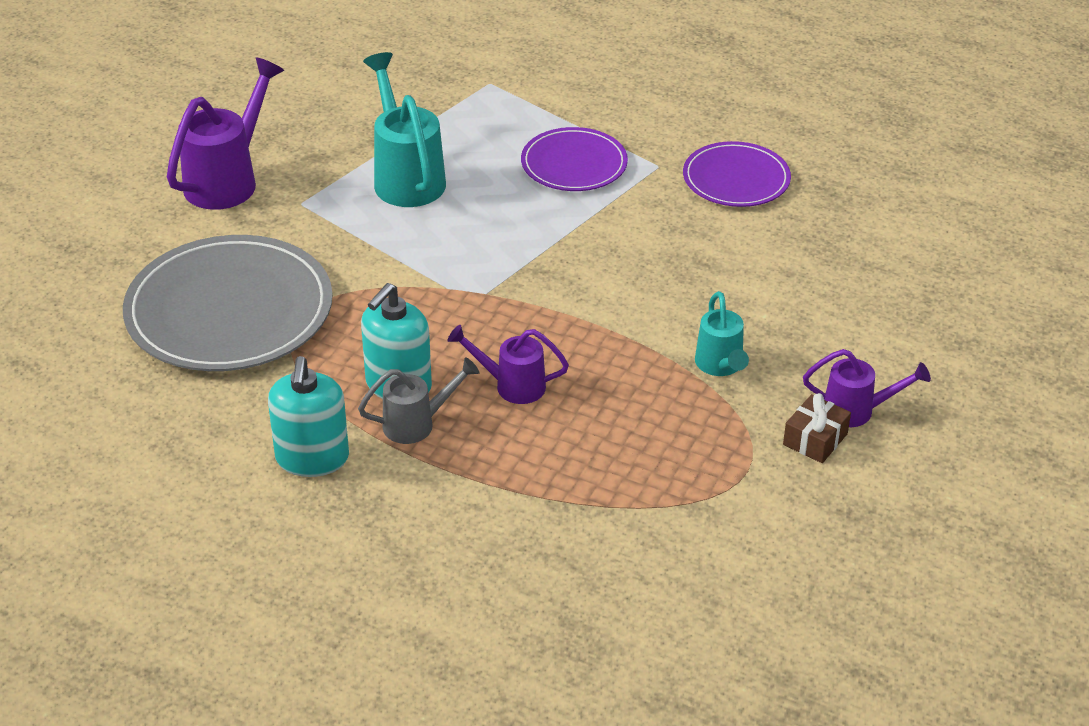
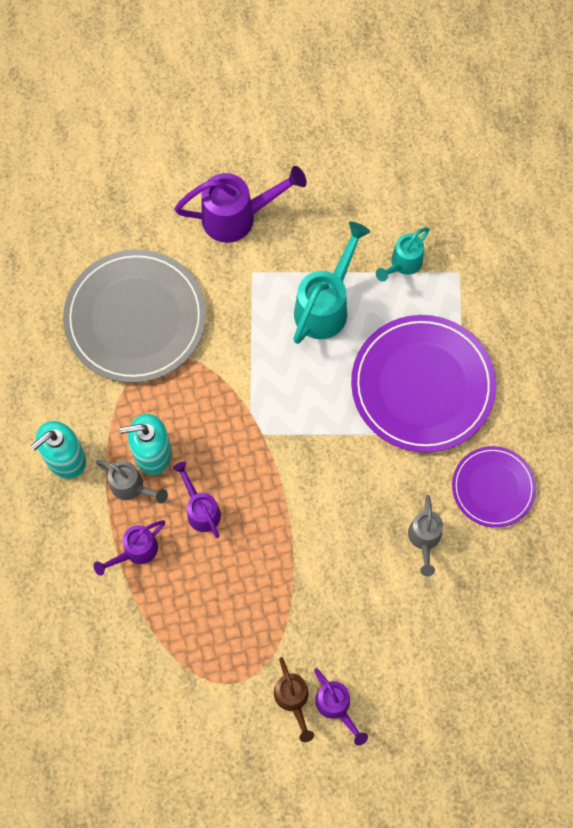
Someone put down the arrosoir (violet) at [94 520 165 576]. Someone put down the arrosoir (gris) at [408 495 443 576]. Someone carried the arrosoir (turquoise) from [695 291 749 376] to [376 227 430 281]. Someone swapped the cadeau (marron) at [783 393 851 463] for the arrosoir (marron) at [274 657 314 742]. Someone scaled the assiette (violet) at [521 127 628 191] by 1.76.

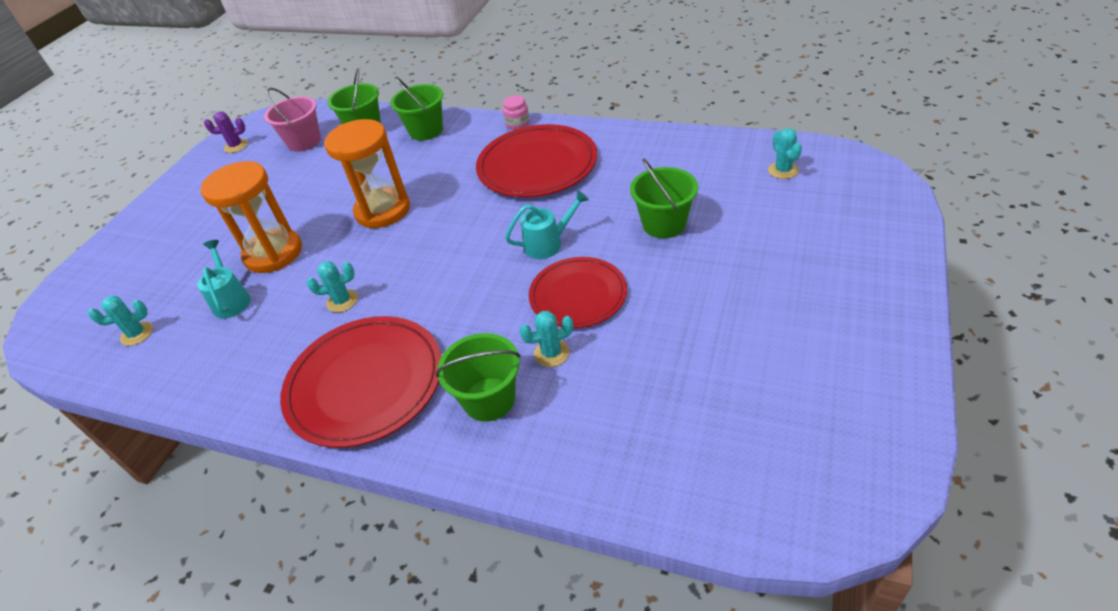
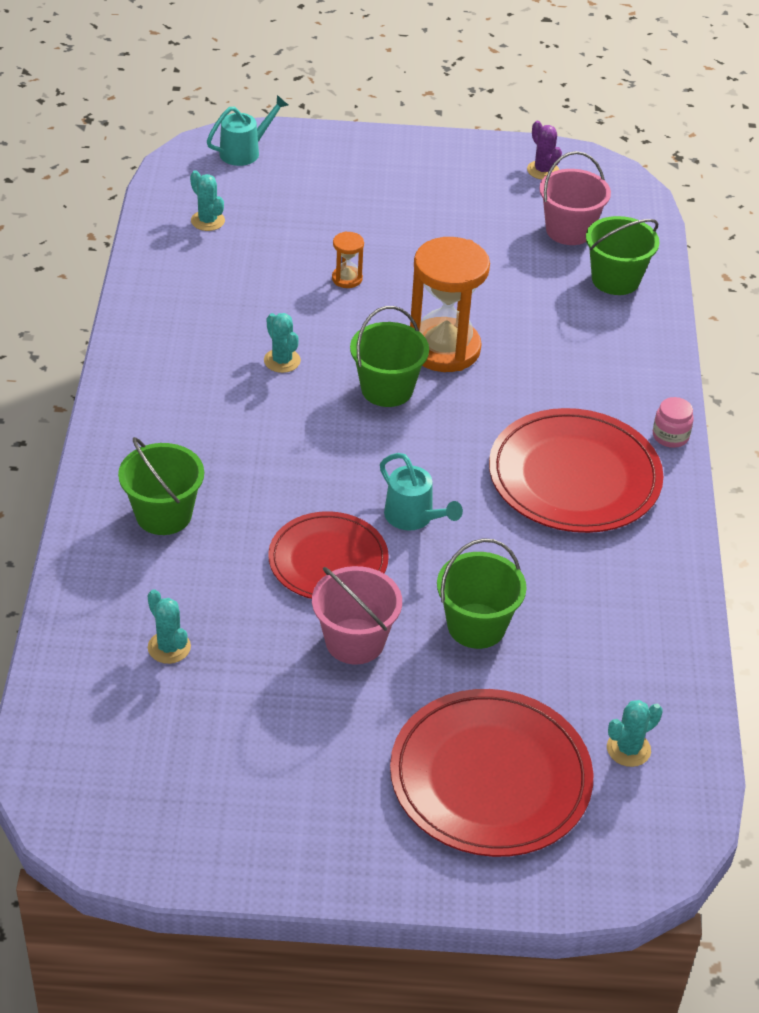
Someone put down the seau (rose) at [312 566 402 665]. Someone carried the arrosoir (turquoise) from [197 240 251 319] to [207 95 288 166]. Someone carried the assiette (rouge) from [280 316 441 448] to [390 689 593 857]. Someone carried the seau (vert) from [391 77 443 140] to [350 306 429 407]. Someone carried the cactus (turquoise) from [519 311 573 367] to [147 589 191 664]. Someone scaled the sablier (orange) at [201 161 302 273] by 0.44.

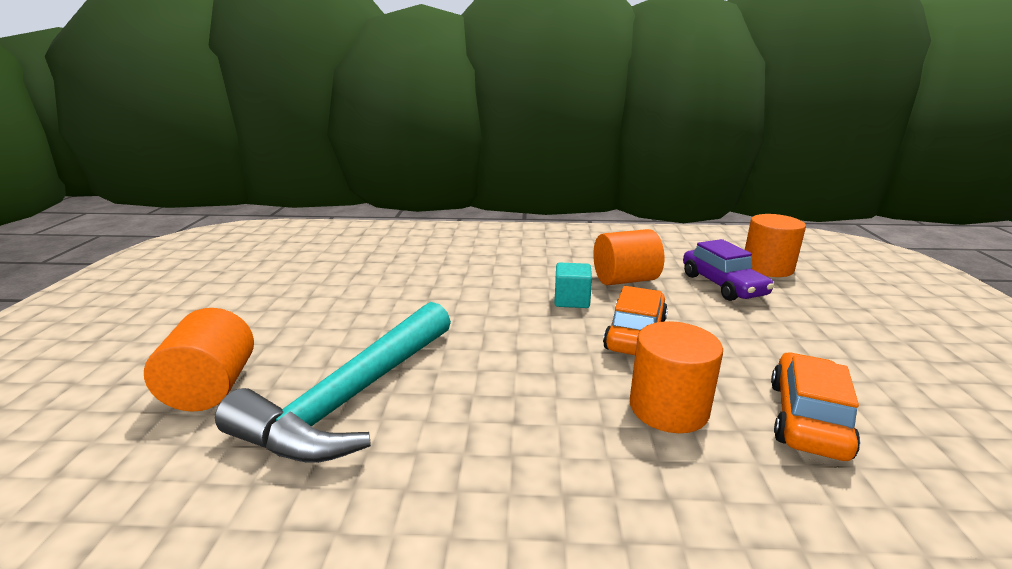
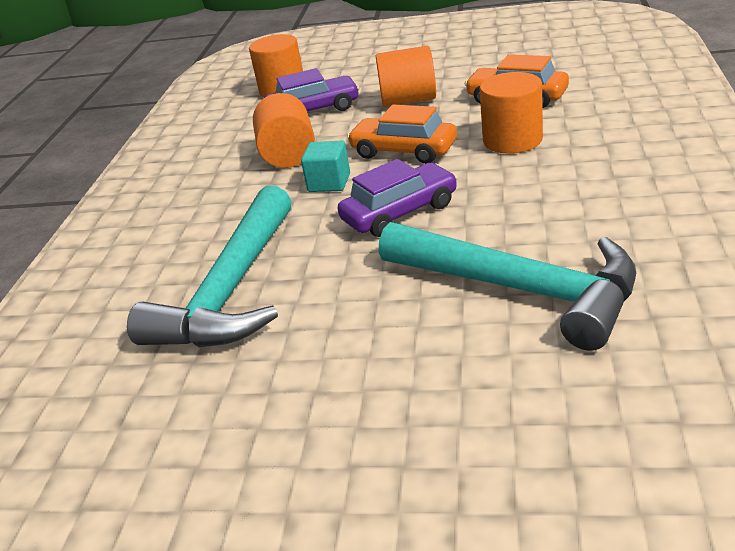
Someone put down the marteau (turquoise) at [127 186 292 348]. Someone put down the voiture (violet) at [338 159 457 237]. Someone carried the cylindre (orange) from [144 308 254 412] to [376 46 436 107].

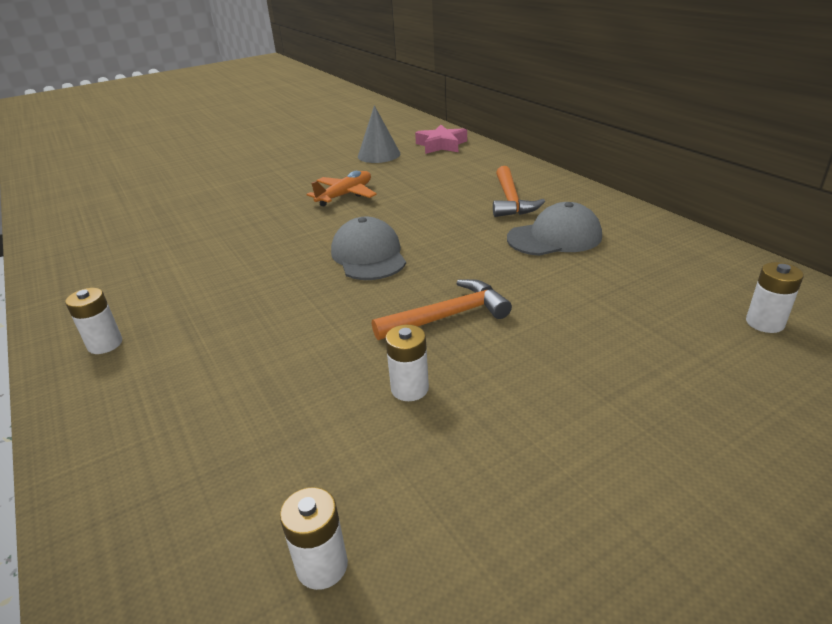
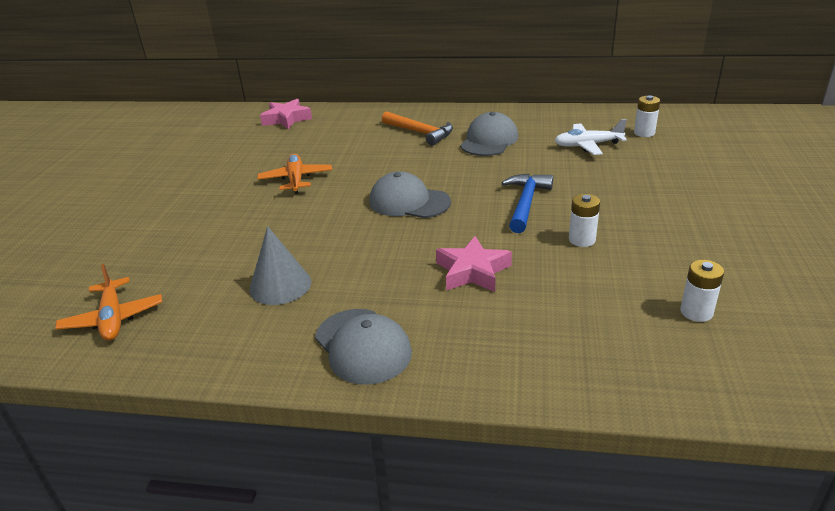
Someone put down the avion (orange) at [55 264 162 341]. Someone put down the étoile (rose) at [436 236 512 292]. Someone put down the avion (blanc) at [554 119 627 155]. Someone carried the cône (gris) from [358 105 401 163] to [249 226 311 305]. Someone swapped the pile (blanc) at [65 288 122 354] for the casquette (gris) at [315 309 412 385]. Someone repainted the marteau (orange) at [372 279 512 340], which became the marteau (bleu) at [501 173 553 233].

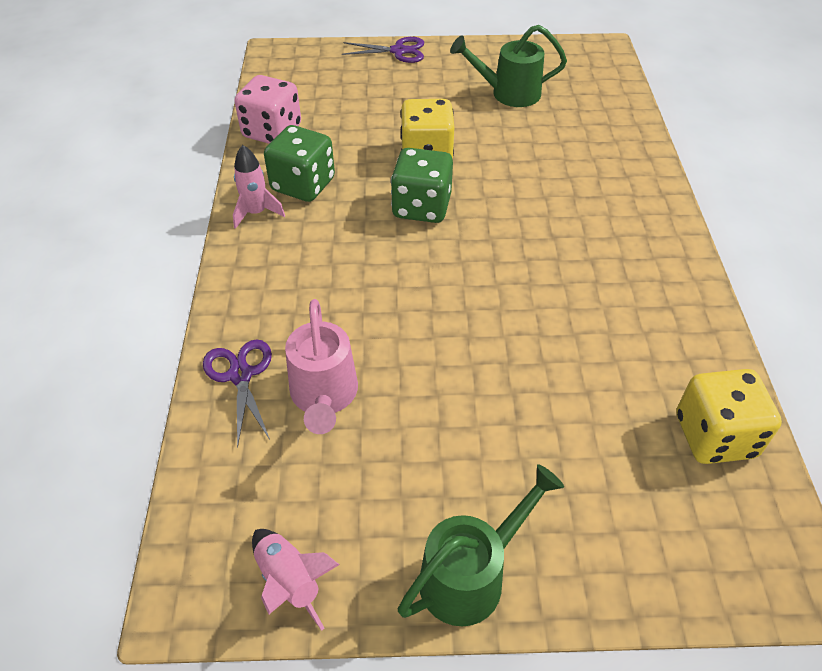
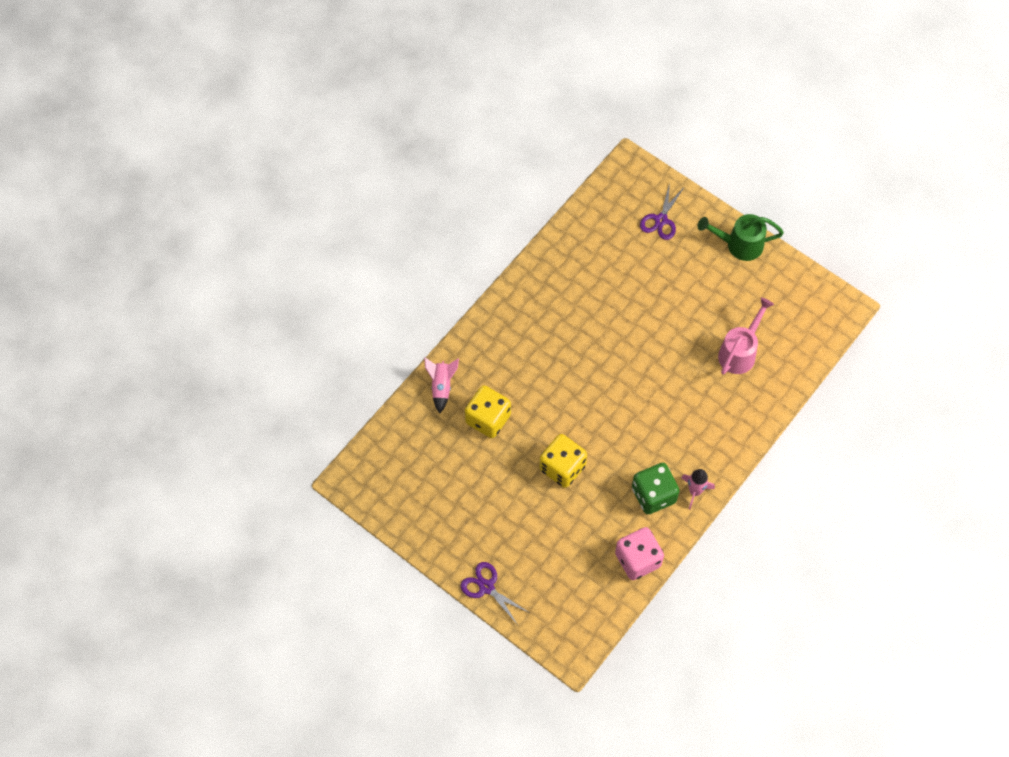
Someone took away the dé (vert) at [391 148 453 223]. Someone took away the arrosoir (vert) at [450 25 567 107]. Someone carried the ciseaux (violet) from [203 339 272 448] to [640 183 684 240]. Someone carried the fusée (rose) from [252 529 339 631] to [424 357 459 413]. Someone carried the dé (jaune) from [676 369 782 464] to [465 385 511 438].

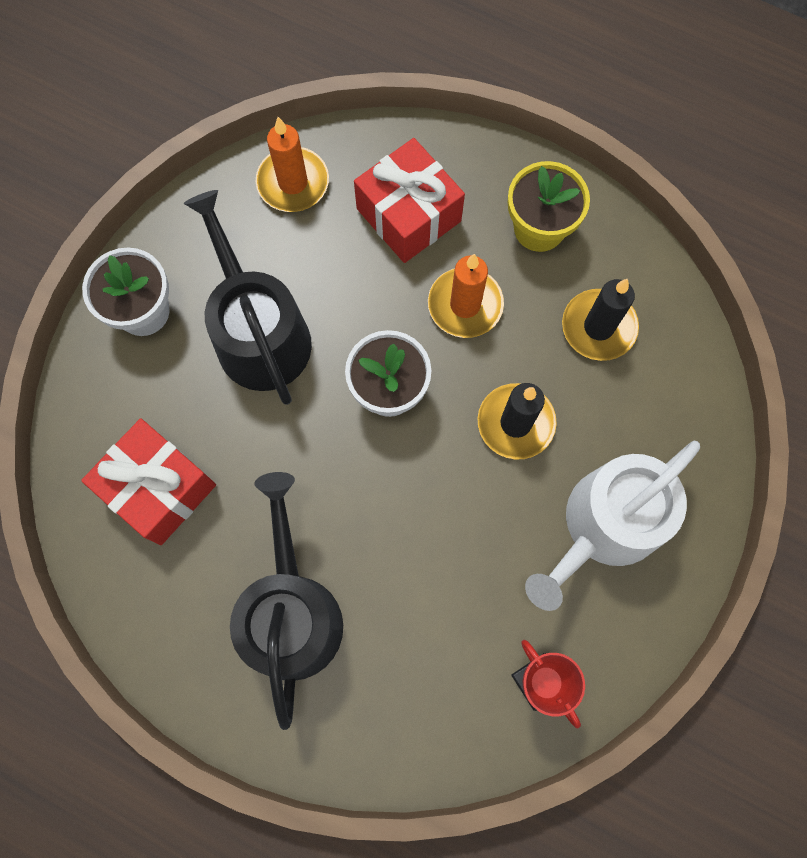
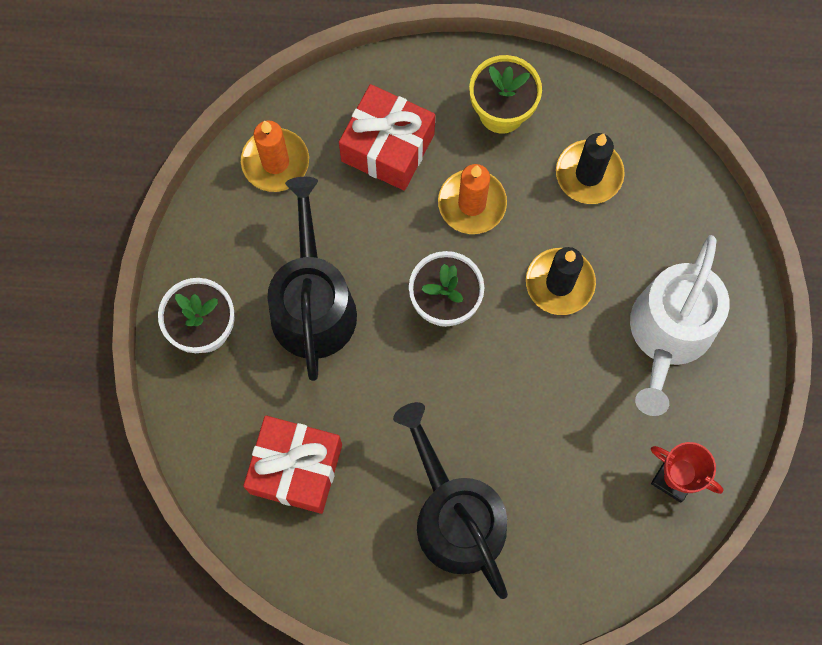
Someone rotated the arrosoir (noir) at [184 190 312 405] by 45 degrees clockwise.

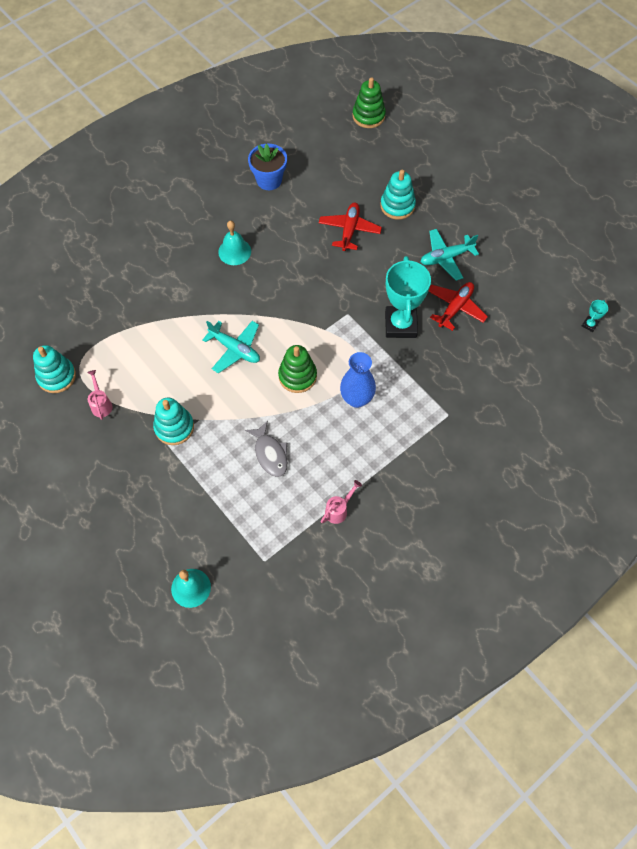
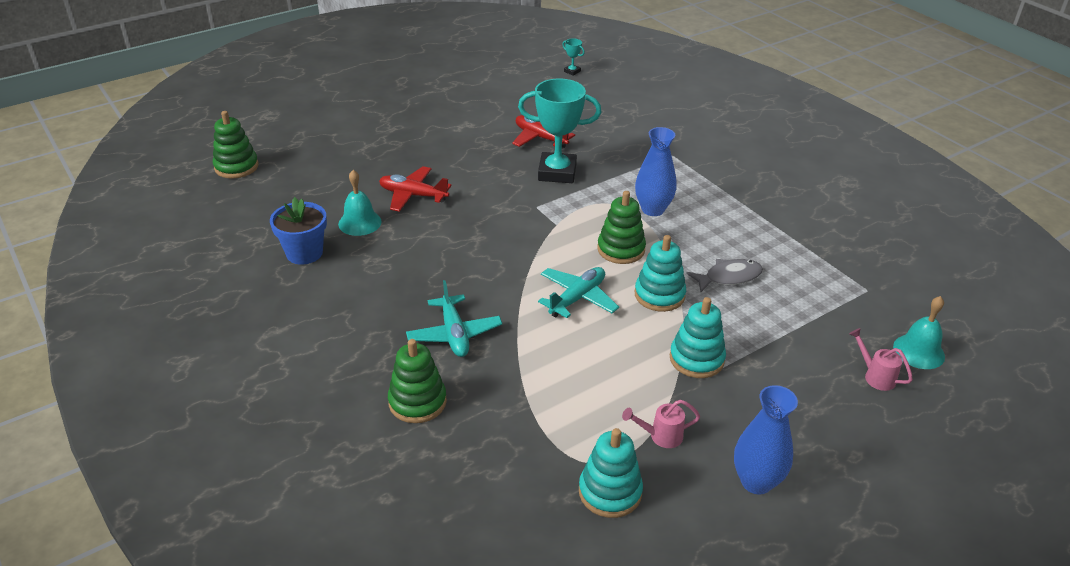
Someone put down the jouet à empiler (vert) at [388 339 447 423]. Someone put down the vase (bleu) at [734 385 798 494]. Someone carried the cloche (turquoise) from [218 221 251 265] to [338 170 382 236]. Someone carried the arrosoir (rose) from [321 480 362 524] to [849 328 913 391]. Someone carried the jouet à empiler (turquoise) from [380 170 416 220] to [635 235 686 312]. Someone carried the avion (turquoise) from [421 229 479 281] to [406 280 502 357].

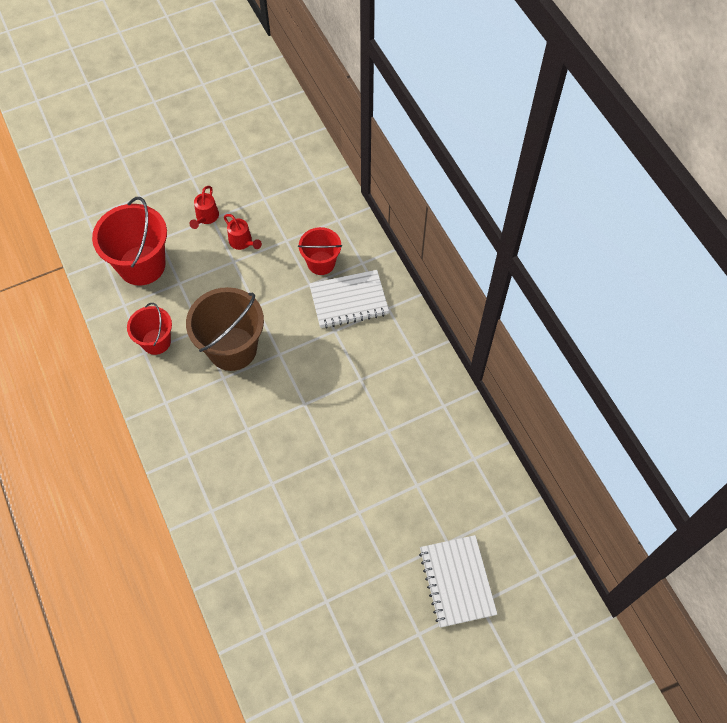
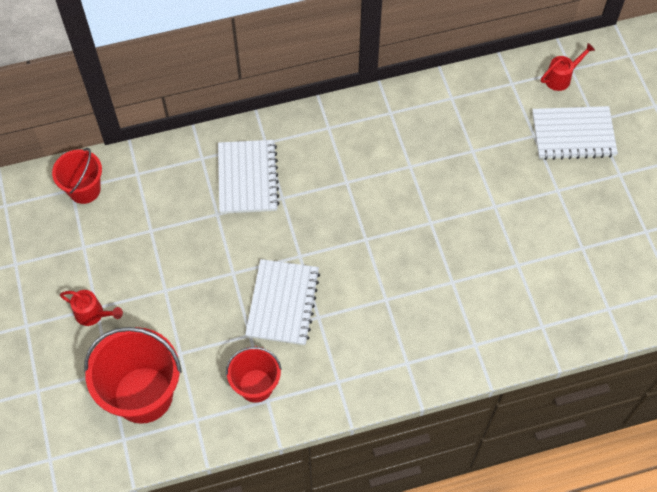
Someone carried the arrosoir (rouge) from [224 214 262 250] to [541 43 595 91]. Someone carried the seau (rouge) from [298 227 342 275] to [52 148 102 204]. Someone swapped the seau (marron) at [186 287 264 371] for the carnet (blanc) at [245 259 320 345].

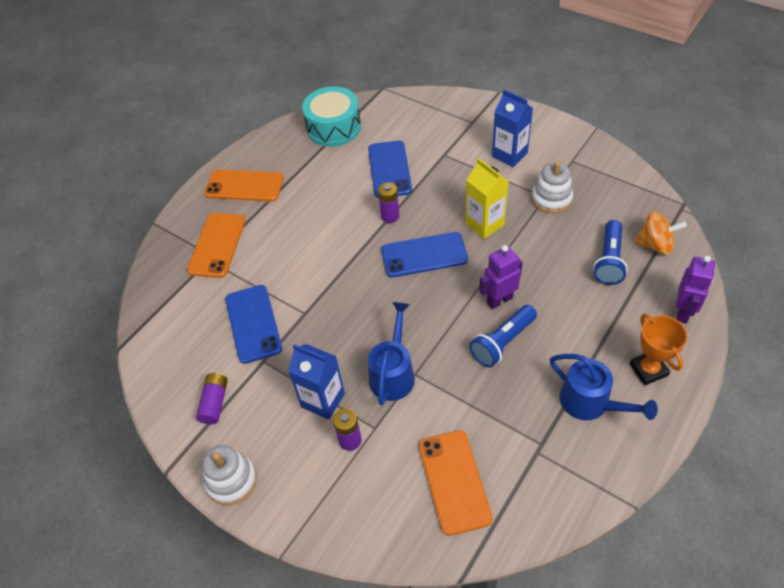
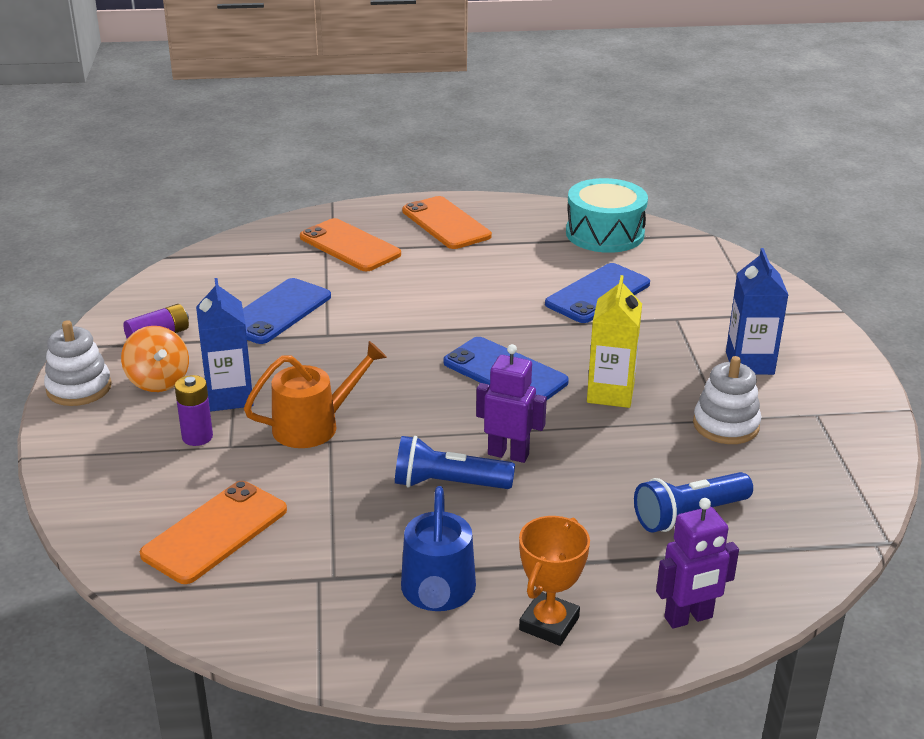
Someone took away the pile (violet) at [378 182 399 223]. Someone carried the toupie (orange) from [634 211 687 255] to [121 326 189 392]. Someone repainted the arrosoir (bleu) at [368 302 415 405], which became the arrosoir (orange) at [244 341 387 448]. Someone rotated the téléphone (orange) at [187 213 246 278] by 75 degrees clockwise.

